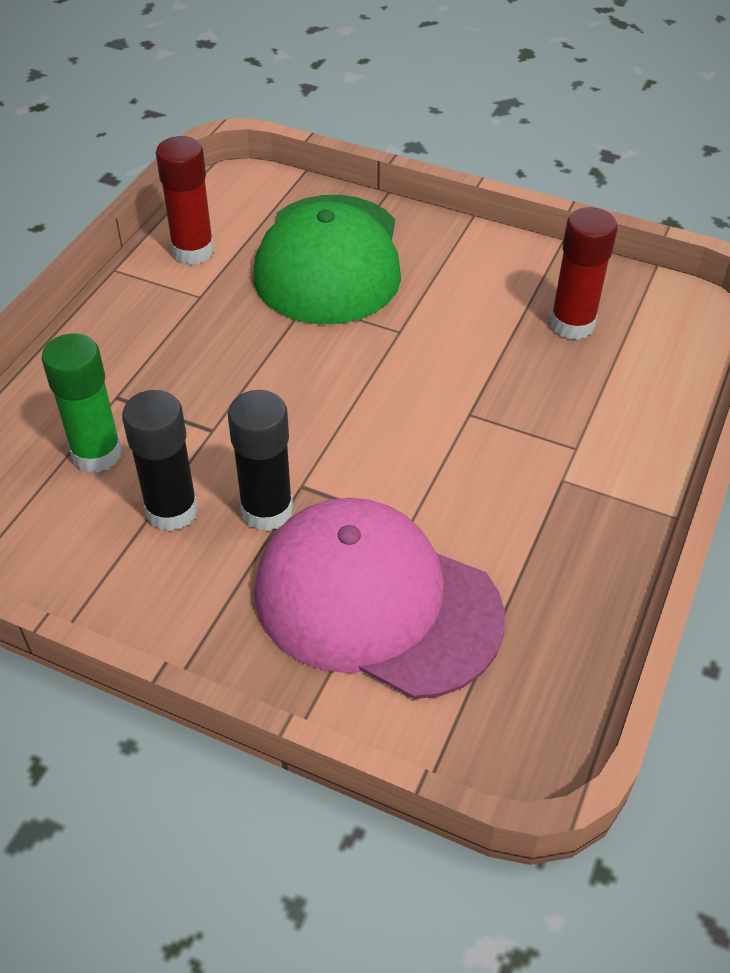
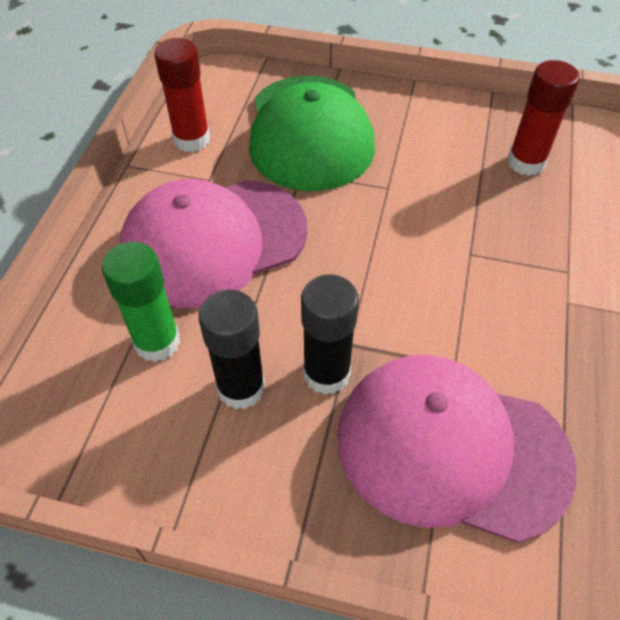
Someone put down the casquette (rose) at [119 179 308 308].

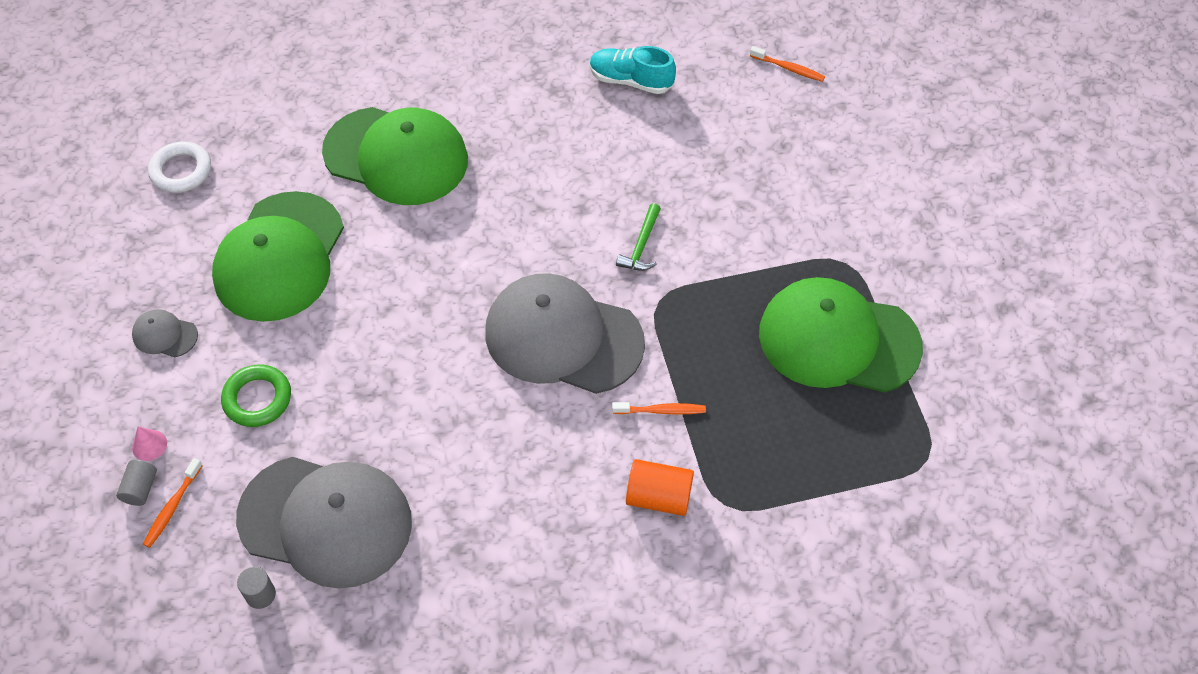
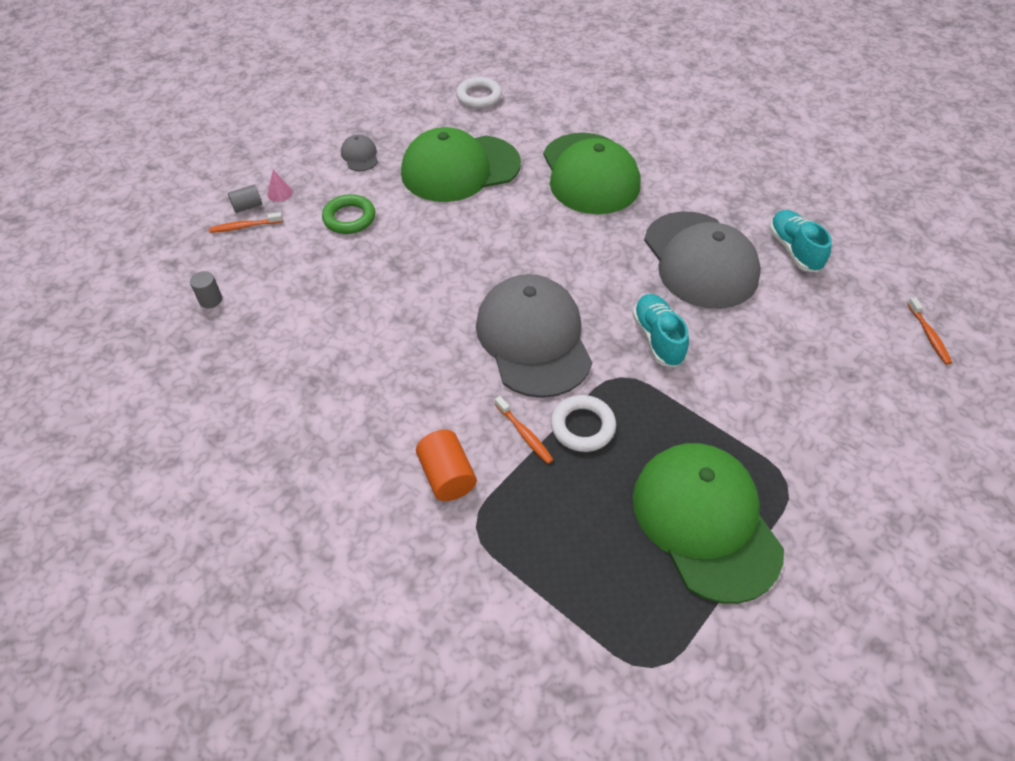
Someone put down the anneau (blanc) at [551 395 616 452]. Someone carried the casquette (gris) from [236 457 412 588] to [644 211 761 309]. Someone swapped the marteau (vert) at [616 203 661 271] for the chaussure (turquoise) at [632 294 689 368].

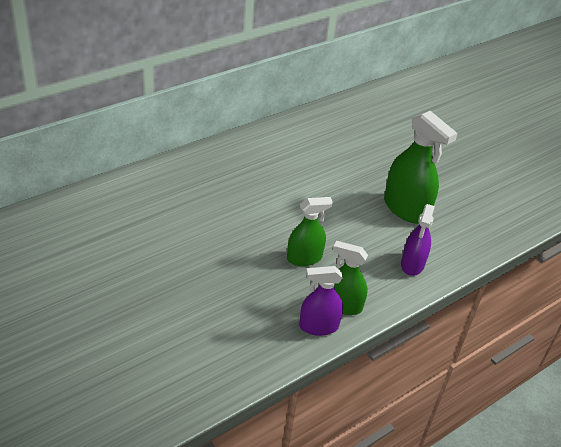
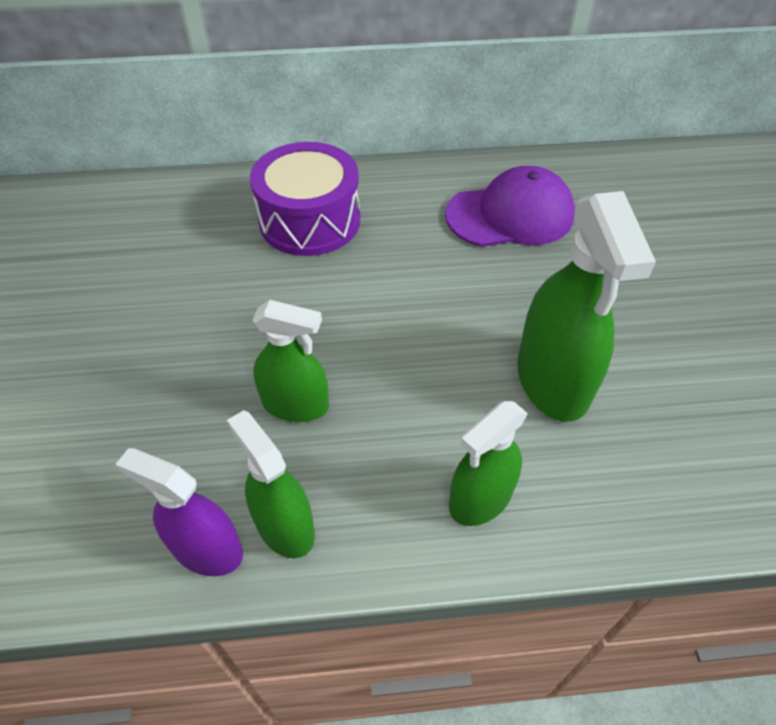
Someone put down the tambour (violet) at [250 142 361 256]. Someone put down the casquette (violet) at [445 166 575 247]. Someone repainted the vaporisateur (violet) at [401 204 435 276], which became the vaporisateur (vert) at [449 401 528 526].

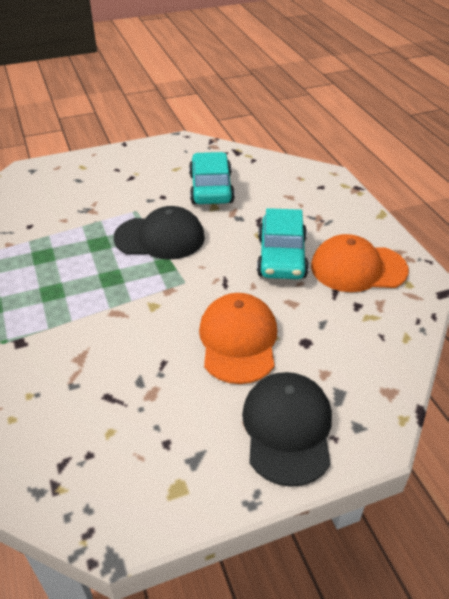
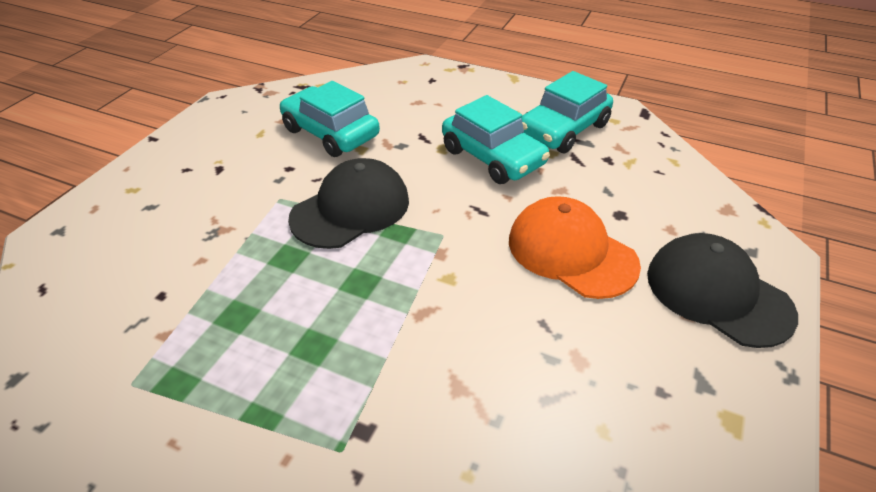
Someone swapped the casquette (orange) at [311 234 409 292] for the voiture (turquoise) at [521 71 613 153].

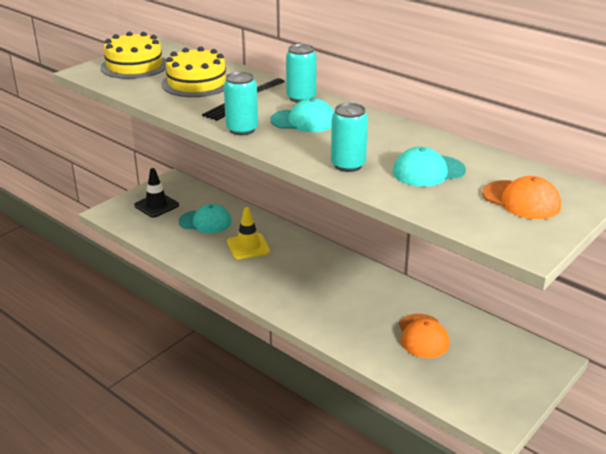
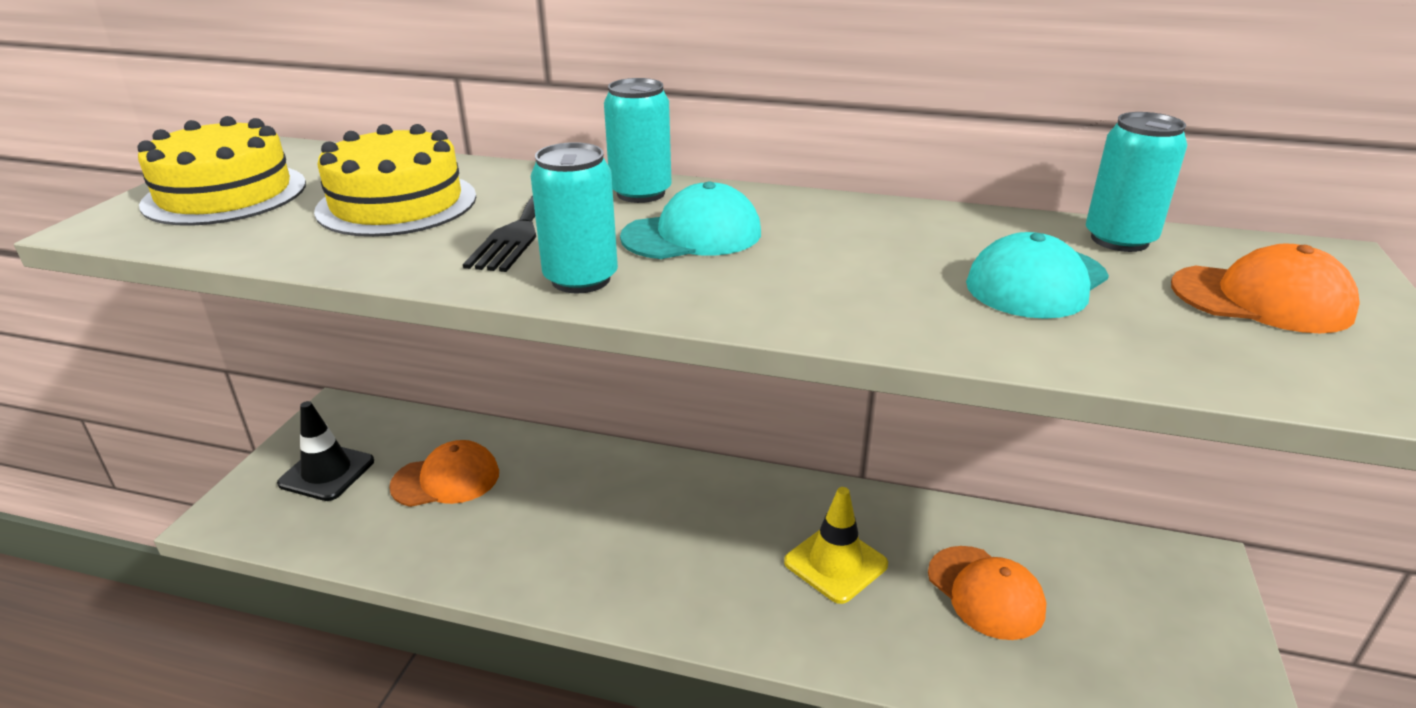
Someone carried the cône de chantier (jaune) from [227 207 270 260] to [784 487 888 604]. Someone carried the canette (turquoise) from [331 103 368 172] to [1086 112 1187 252]. Someone repainted the casquette (turquoise) at [179 204 232 233], which became the casquette (orange) at [389 440 499 507].

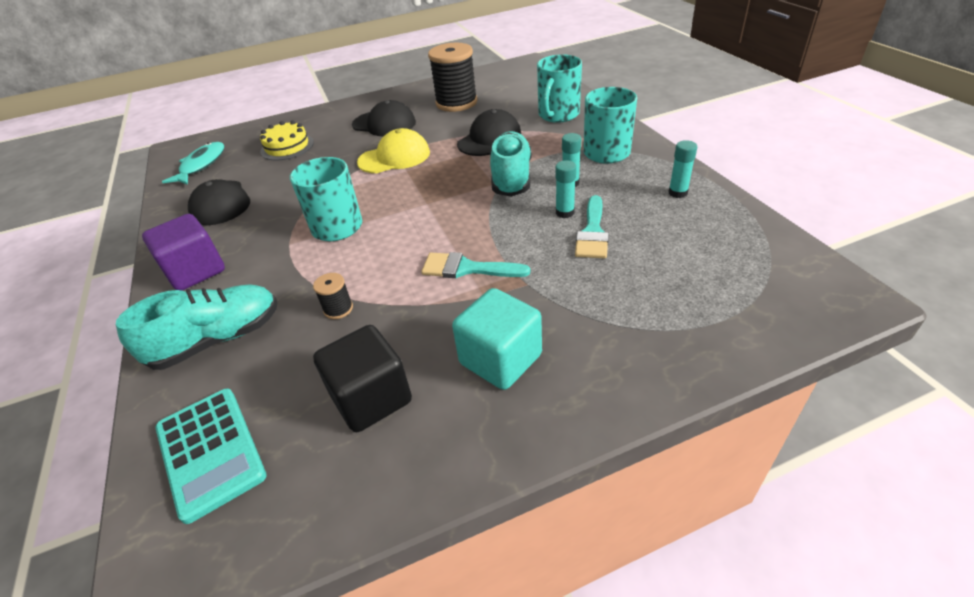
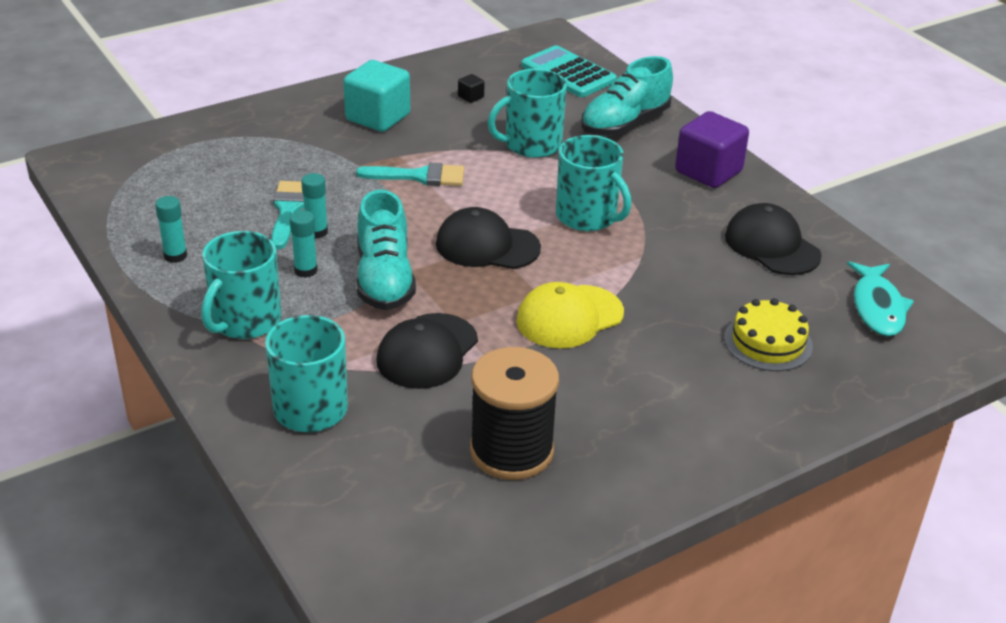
Someone carried the casquette (noir) from [352 100 416 136] to [436 207 541 269]. Someone swapped the bobine (noir) at [313 273 353 319] for the tasse (turquoise) at [488 69 567 158]. Someone scaled the cube (noir) at [313 325 412 432] by 0.41.

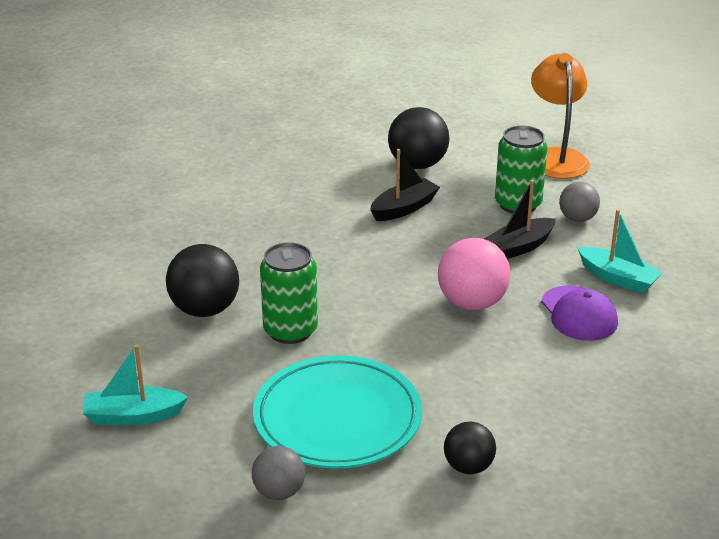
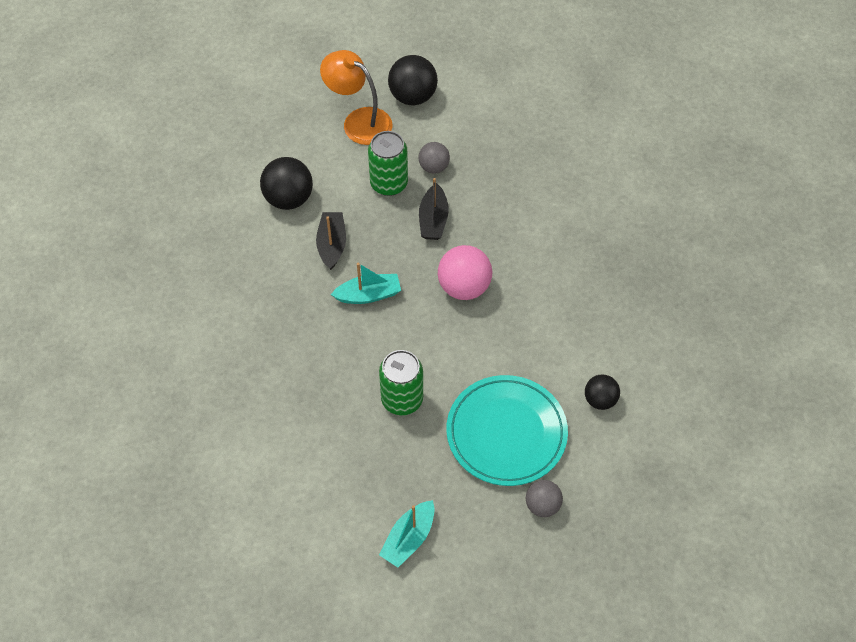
Someone took away the casquette (violet) at [541 285 618 341]. Someone carried the balle (noir) from [166 244 239 317] to [388 55 438 105]. Someone carried the bateau (turquoise) from [577 209 663 293] to [331 263 401 304].

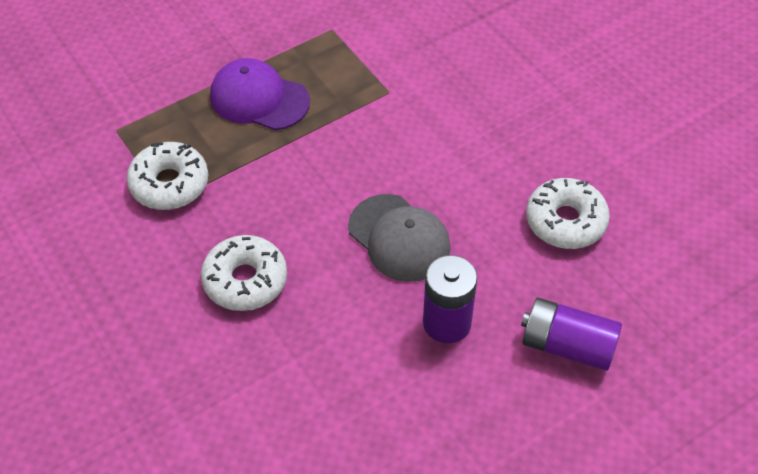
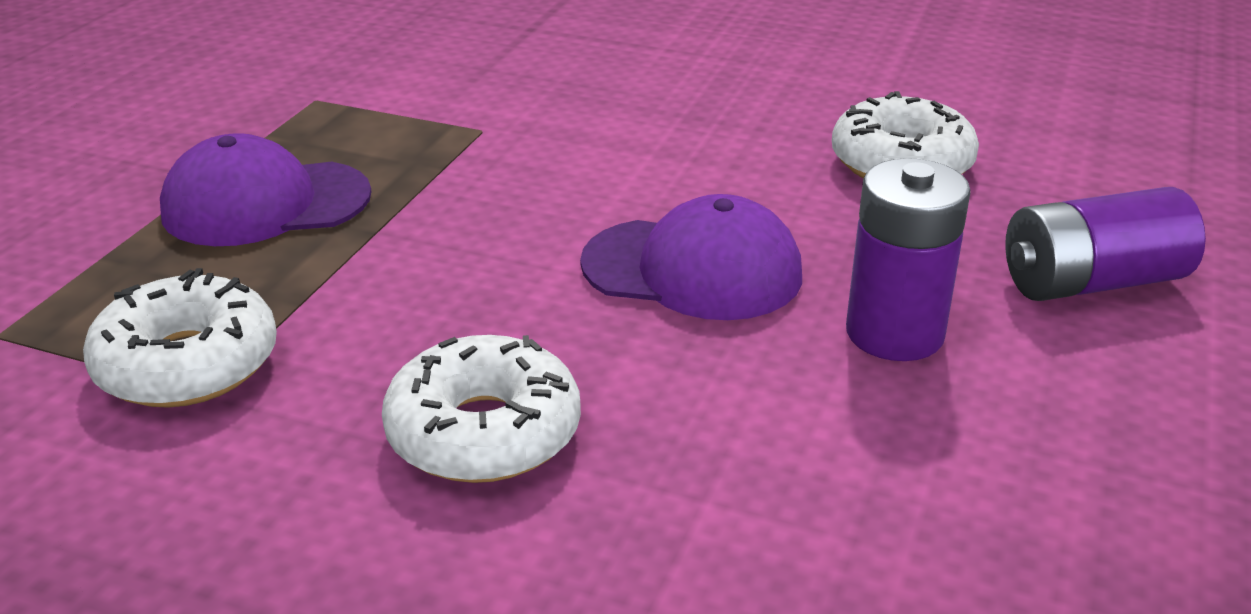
Someone repainted the casquette (gris) at [348 194 451 282], which became the casquette (violet) at [580 194 802 320].

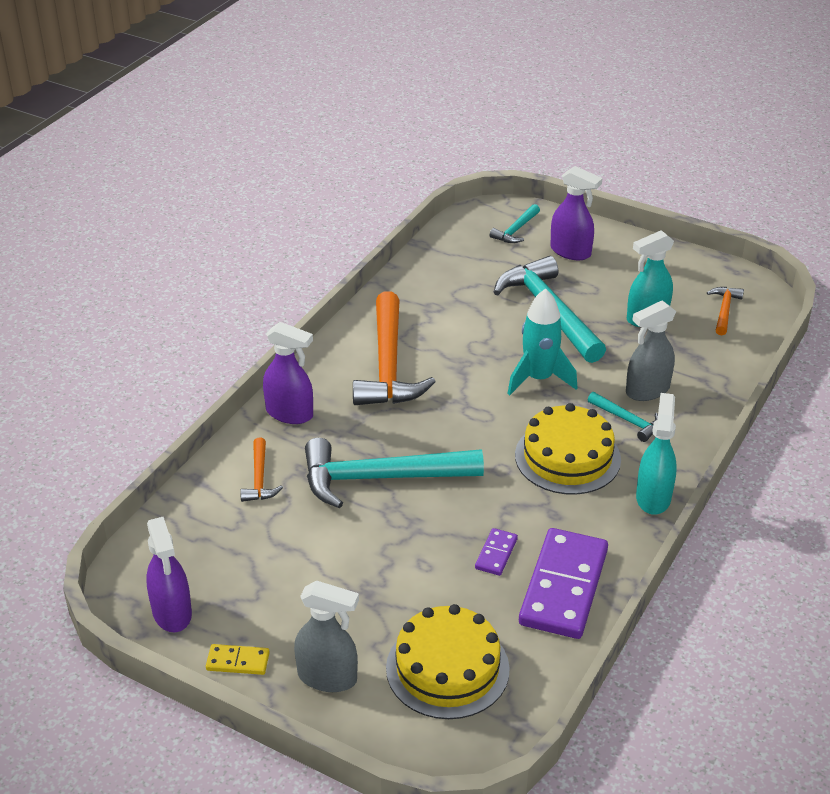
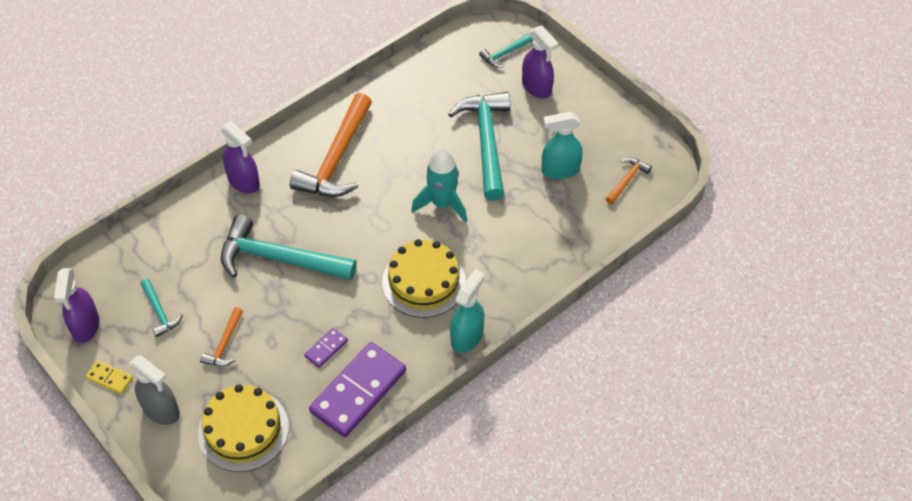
Someone took away the vaporisateur (gris) at [626 300 676 401]. Someone carried the marteau (orange) from [240 438 283 502] to [200 307 243 366]. Someone carried the marteau (turquoise) from [588 392 658 442] to [141 279 183 337].

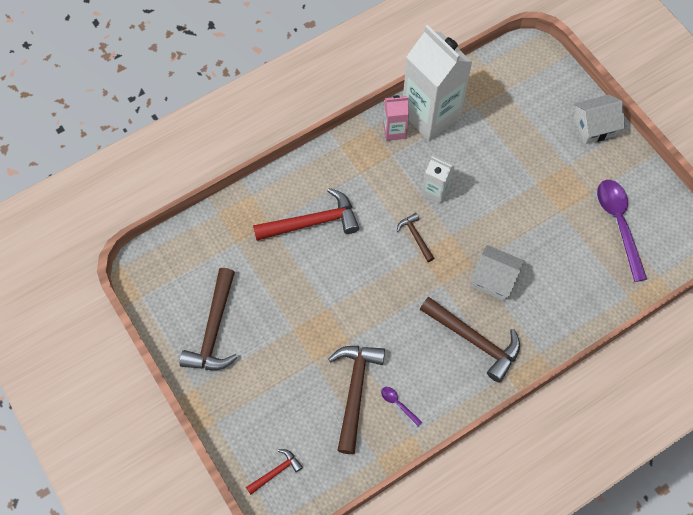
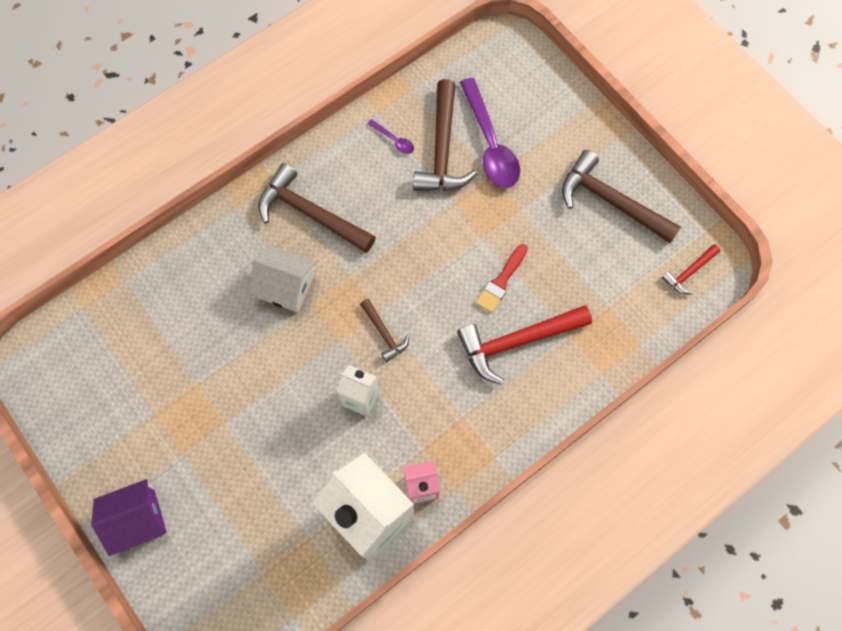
Someone put down the pinceau (rouge) at [476 244 528 313]. Someone carried the marteau (rouge) from [246 449 303 495] to [662 244 720 295]. Someone carried the cuillère (violet) from [597 180 647 282] to [460 78 520 188]. Someone repainted the maison (blanc) at [573 94 625 144], which became the maison (violet) at [91 479 167 556]. Someone rotated the marteau (marron) at [179 268 238 370] by 60 degrees counterclockwise.

